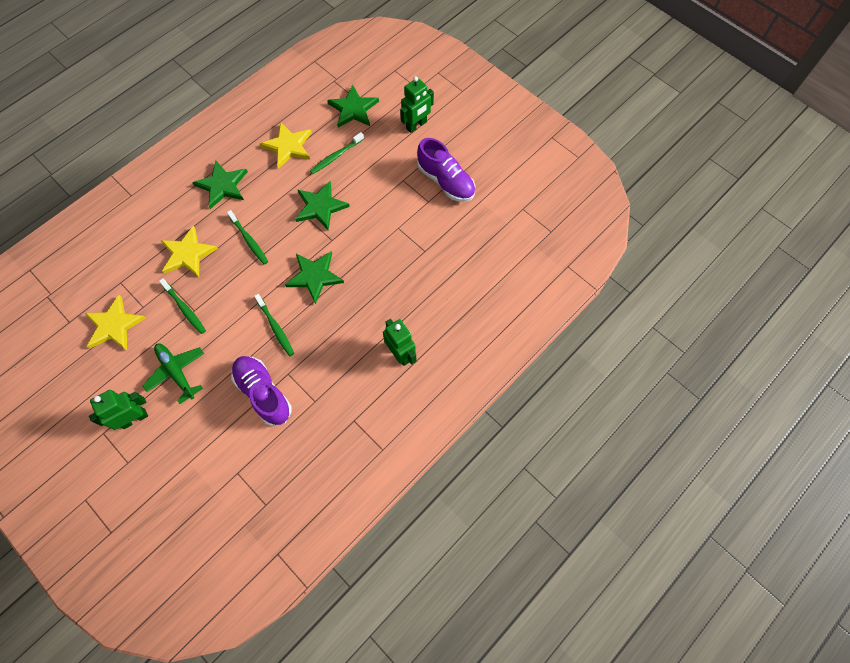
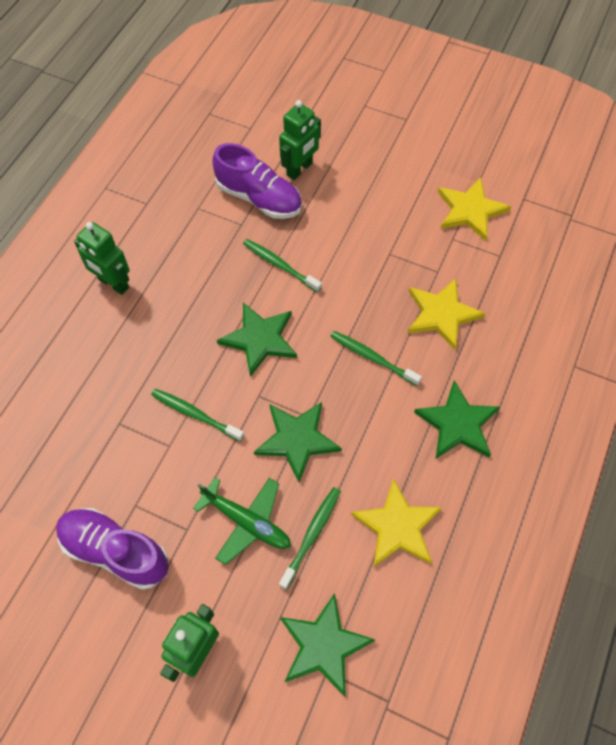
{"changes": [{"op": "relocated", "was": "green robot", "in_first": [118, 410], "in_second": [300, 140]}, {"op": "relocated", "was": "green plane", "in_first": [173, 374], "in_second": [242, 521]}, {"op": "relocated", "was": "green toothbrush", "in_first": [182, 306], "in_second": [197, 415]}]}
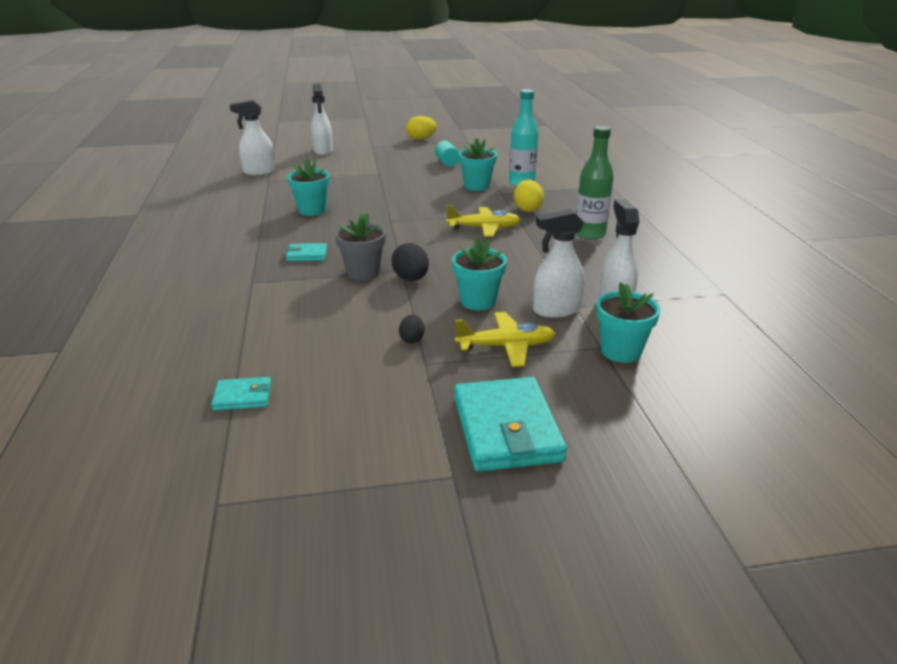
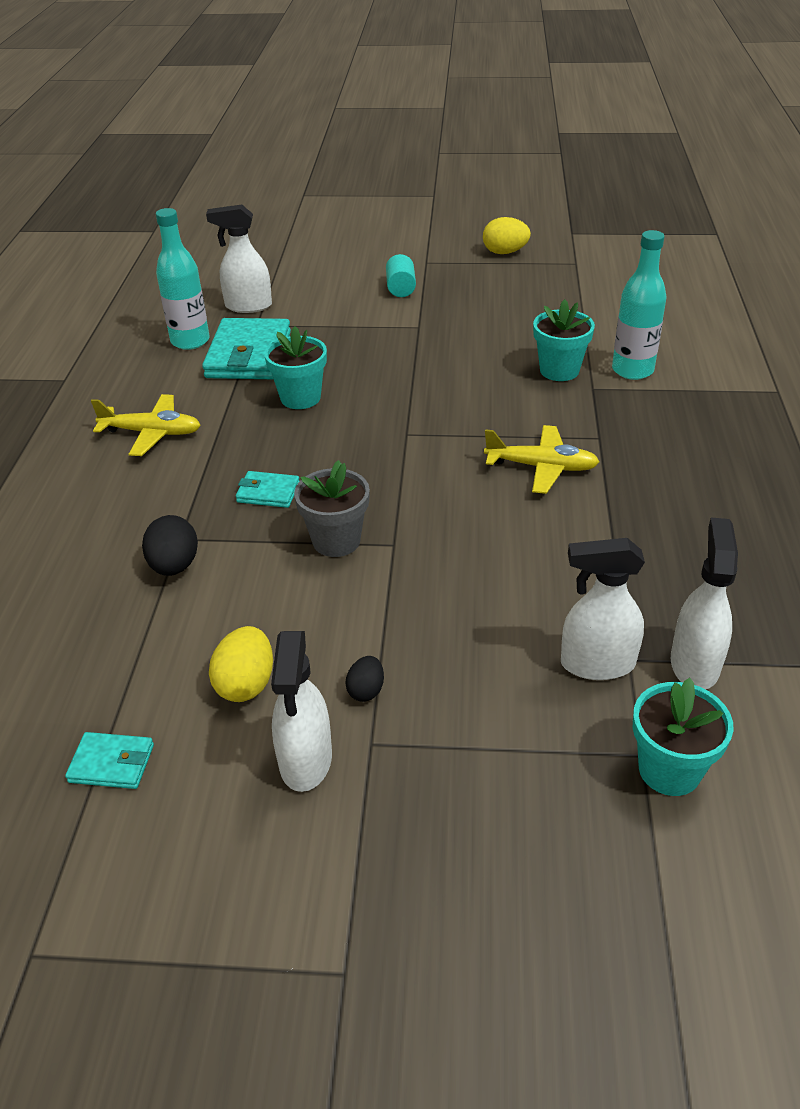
{"changes": [{"op": "missing", "was": "turquoise flower pot", "in_first": [479, 274]}, {"op": "missing", "was": "green bottle", "in_first": [595, 183]}, {"op": "appeared", "now": "turquoise bottle", "in_second": [183, 279]}, {"op": "relocated", "was": "white spray bottle", "in_first": [322, 119], "in_second": [301, 711]}, {"op": "relocated", "was": "black egg", "in_first": [410, 262], "in_second": [170, 545]}, {"op": "relocated", "was": "turquoise cylinder", "in_first": [447, 154], "in_second": [401, 275]}, {"op": "relocated", "was": "turquoise wallet", "in_first": [510, 424], "in_second": [246, 348]}, {"op": "relocated", "was": "yellow plane", "in_first": [505, 339], "in_second": [146, 425]}, {"op": "relocated", "was": "yellow egg", "in_first": [529, 196], "in_second": [241, 664]}]}
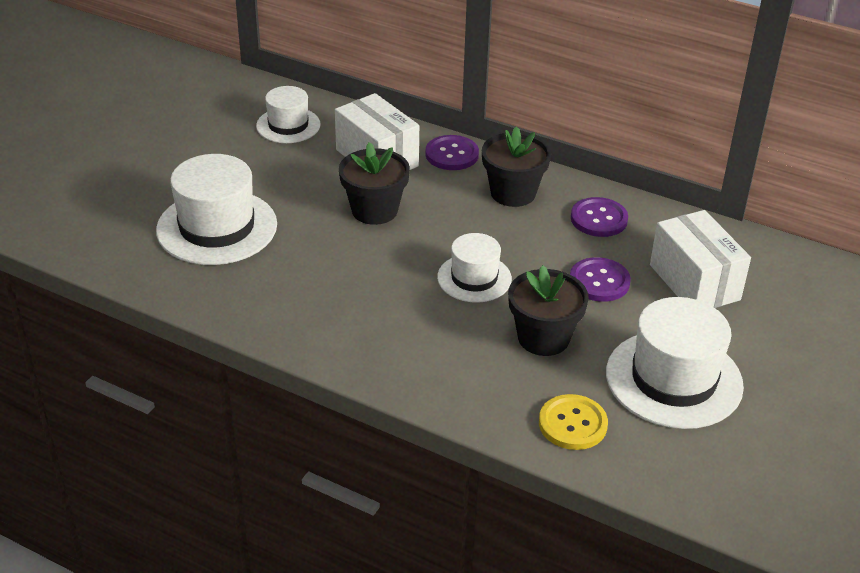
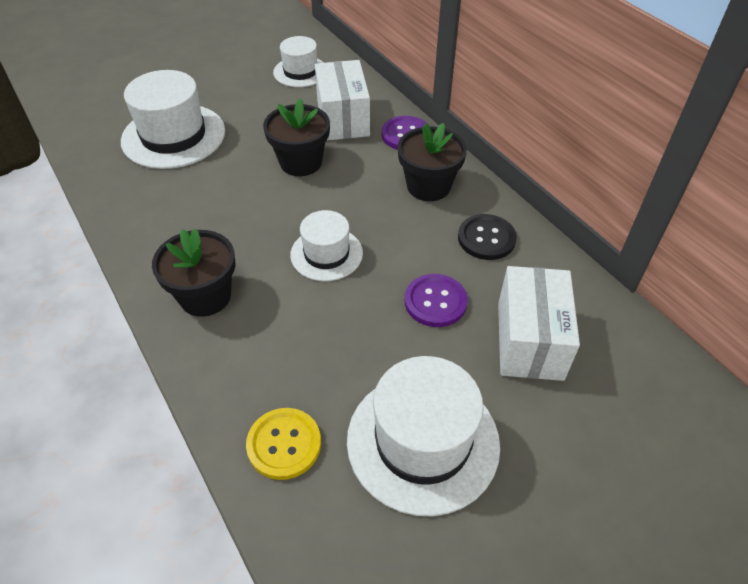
{"changes": [{"op": "relocated", "was": "black flower pot", "in_first": [548, 310], "in_second": [193, 273]}, {"op": "colour", "was": "purple button", "now": "black button", "in_first": [599, 217], "in_second": [487, 237]}]}
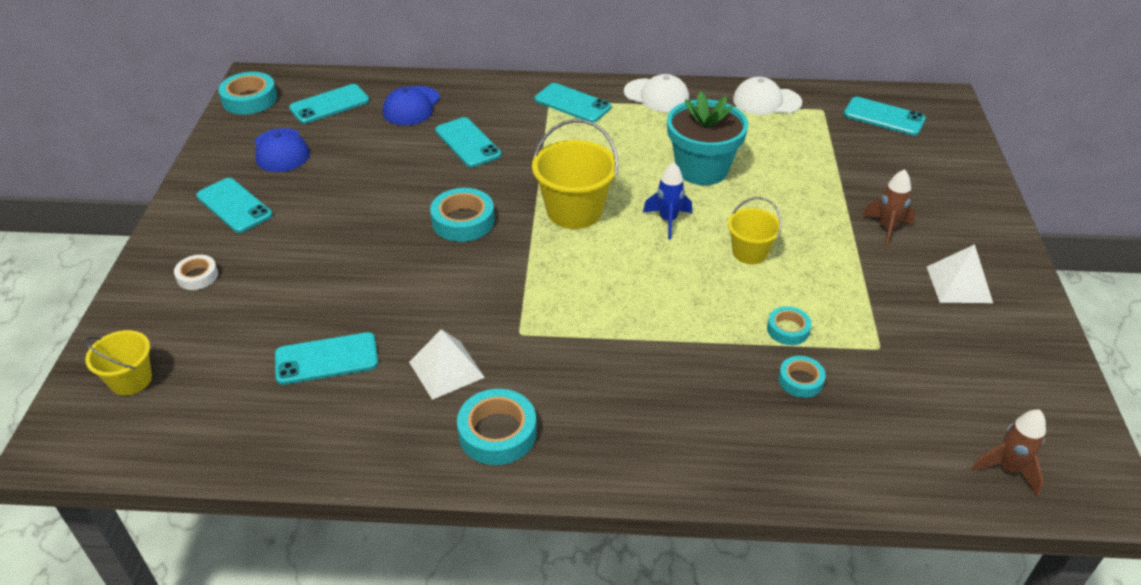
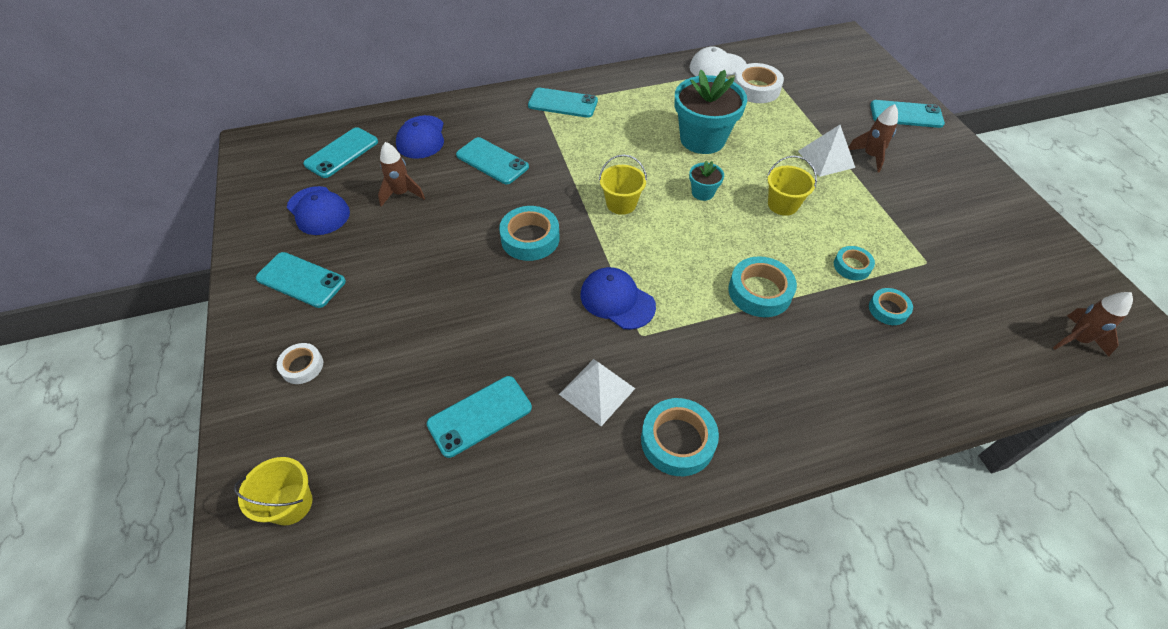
{"changes": [{"op": "missing", "was": "white cap", "in_first": [656, 93]}, {"op": "appeared", "now": "brown rocket", "in_second": [401, 174]}, {"op": "appeared", "now": "blue cap", "in_second": [618, 298]}, {"op": "appeared", "now": "white tape", "in_second": [759, 83]}, {"op": "relocated", "was": "turquoise tape", "in_first": [247, 93], "in_second": [762, 286]}, {"op": "relocated", "was": "turquoise phone", "in_first": [885, 116], "in_second": [907, 114]}, {"op": "relocated", "was": "white pyramid", "in_first": [960, 273], "in_second": [826, 151]}, {"op": "exchanged", "was": "blue rocket", "now": "turquoise flower pot", "in_first": [667, 200], "in_second": [706, 181]}, {"op": "size", "was": "yellow bucket", "in_first": [575, 174], "in_second": [623, 184], "ratio": 0.6}]}
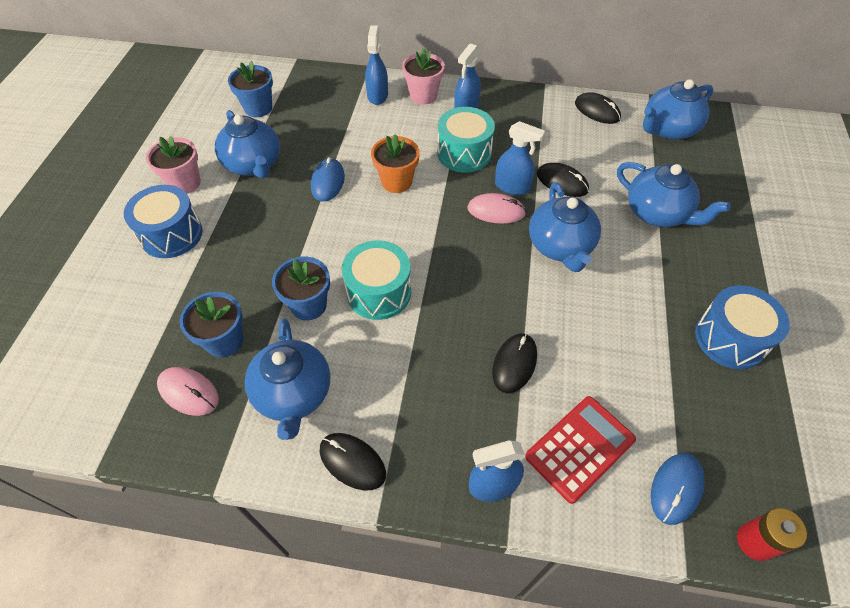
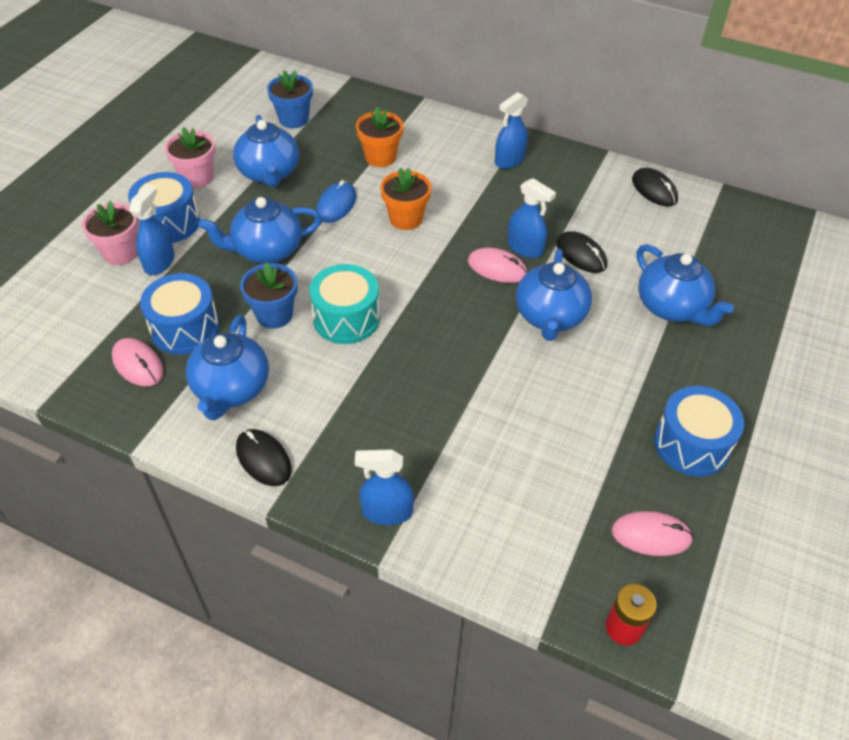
{"changes": [{"op": "missing", "was": "turquoise drum", "in_first": [466, 140]}, {"op": "missing", "was": "black mouse", "in_first": [514, 363]}, {"op": "missing", "was": "red calculator", "in_first": [580, 450]}, {"op": "missing", "was": "blue mouse", "in_first": [678, 489]}, {"op": "appeared", "now": "orange flower pot", "in_second": [379, 137]}, {"op": "appeared", "now": "pink mouse", "in_second": [652, 533]}, {"op": "relocated", "was": "blue spray bottle", "in_first": [376, 65], "in_second": [152, 229]}, {"op": "relocated", "was": "pink flower pot", "in_first": [423, 76], "in_second": [110, 233]}, {"op": "relocated", "was": "blue teapot", "in_first": [678, 109], "in_second": [260, 230]}, {"op": "exchanged", "was": "blue flower pot", "now": "blue drum", "in_first": [211, 325], "in_second": [179, 314]}]}
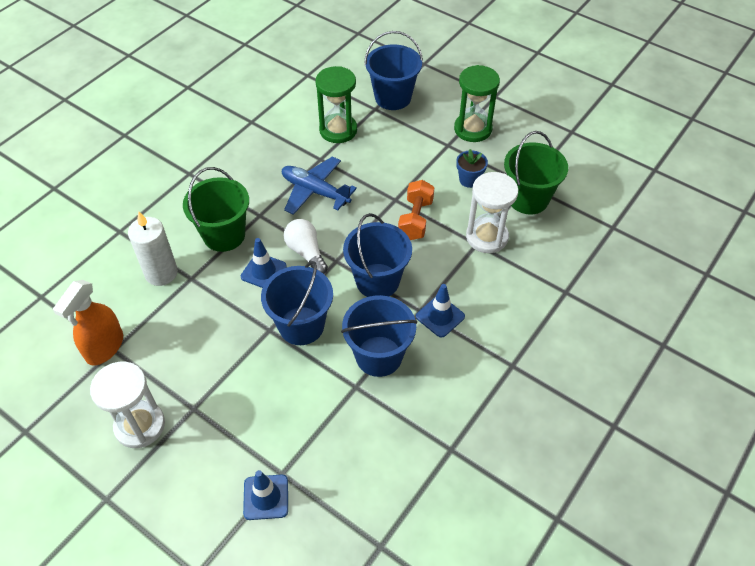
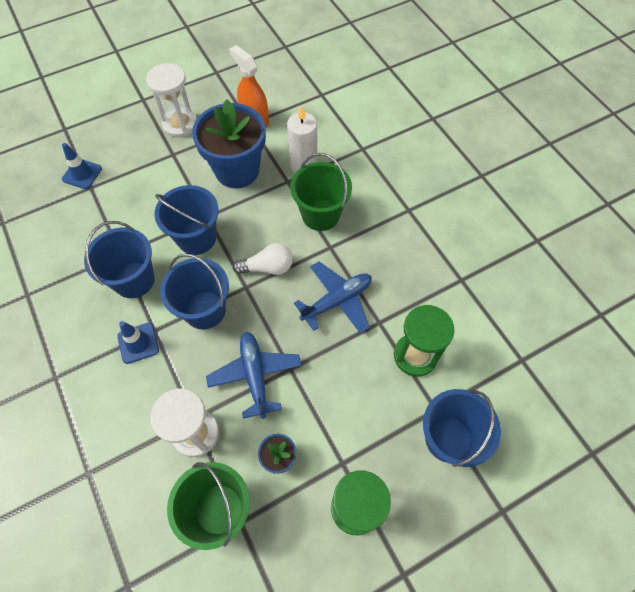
{"changes": [{"op": "missing", "was": "blue traffic cone", "in_first": [264, 263]}, {"op": "appeared", "now": "blue flower pot", "in_second": [229, 143]}, {"op": "exchanged", "was": "orange dumbbell", "now": "blue plane", "in_first": [416, 210], "in_second": [254, 375]}]}
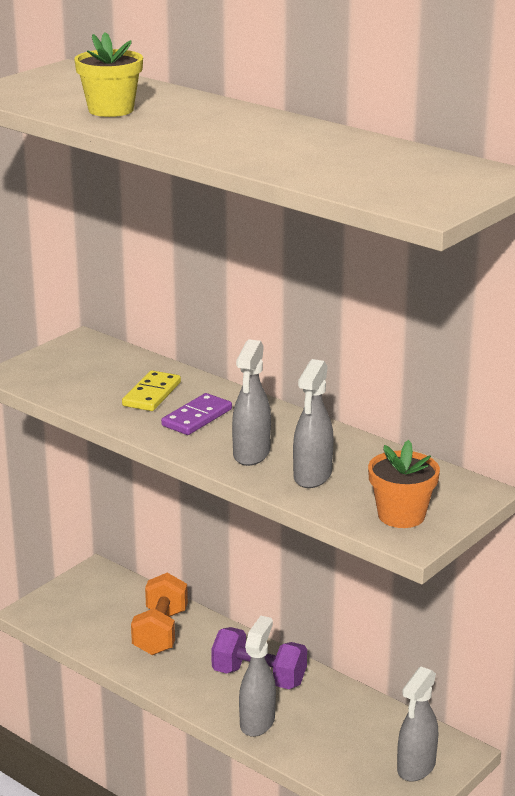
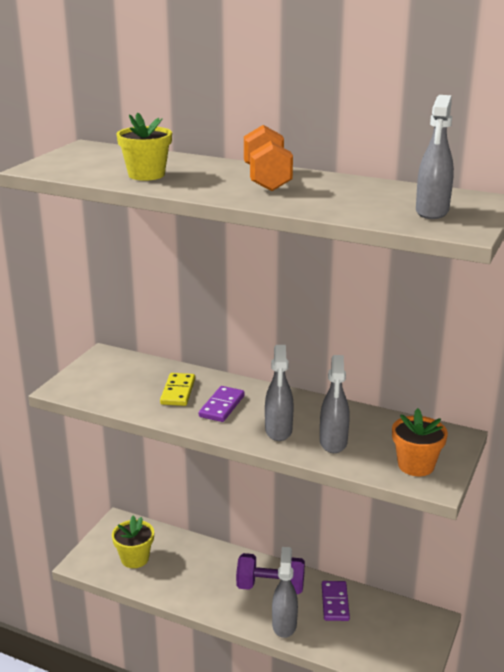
{"changes": [{"op": "appeared", "now": "yellow flower pot", "in_second": [133, 542]}, {"op": "appeared", "now": "purple domino", "in_second": [336, 601]}, {"op": "relocated", "was": "orange dumbbell", "in_first": [159, 614], "in_second": [268, 158]}, {"op": "relocated", "was": "grey spray bottle", "in_first": [417, 724], "in_second": [435, 157]}]}
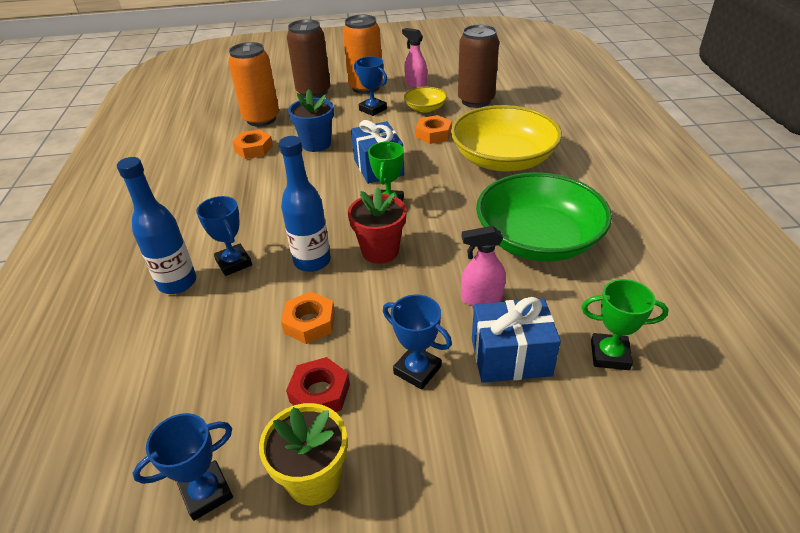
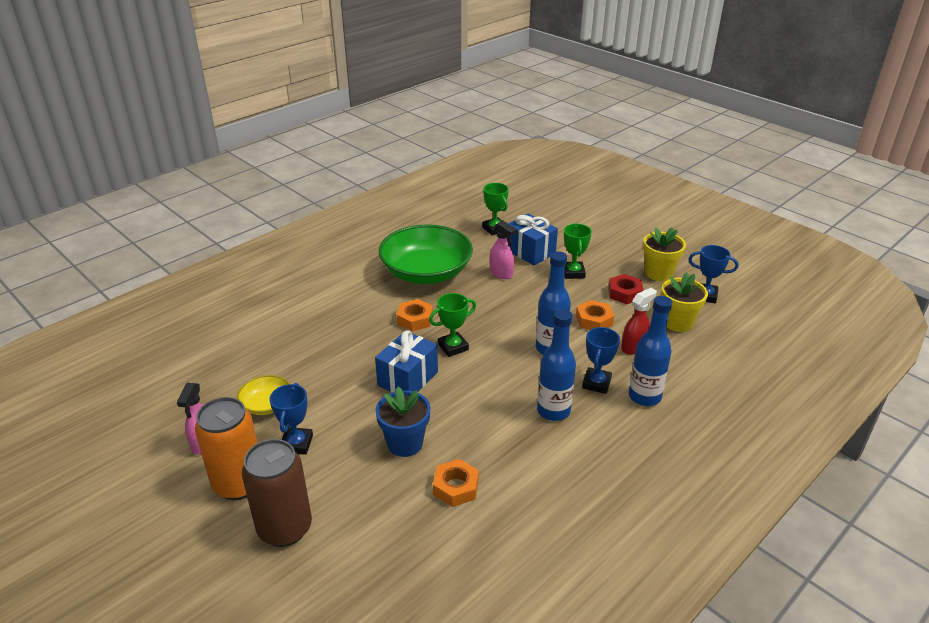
{"changes": [{"op": "missing", "was": "orange can", "in_first": [253, 84]}, {"op": "missing", "was": "red flower pot", "in_first": [377, 225]}, {"op": "missing", "was": "yellow bowl", "in_first": [506, 138]}, {"op": "missing", "was": "brown can", "in_first": [478, 66]}, {"op": "appeared", "now": "blue bottle", "in_second": [556, 365]}, {"op": "appeared", "now": "red spray bottle", "in_second": [639, 321]}, {"op": "appeared", "now": "yellow flower pot", "in_second": [684, 302]}, {"op": "relocated", "was": "orange nut", "in_first": [434, 129], "in_second": [415, 315]}, {"op": "colour", "was": "blue trophy", "now": "green trophy", "in_first": [417, 342], "in_second": [578, 251]}]}
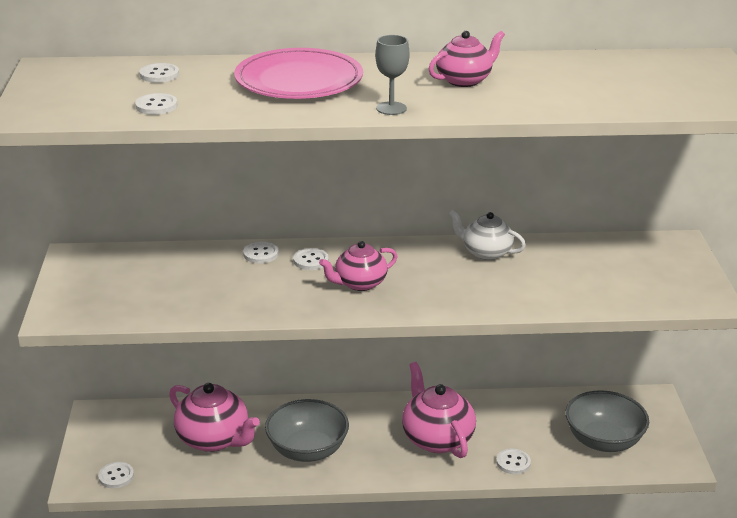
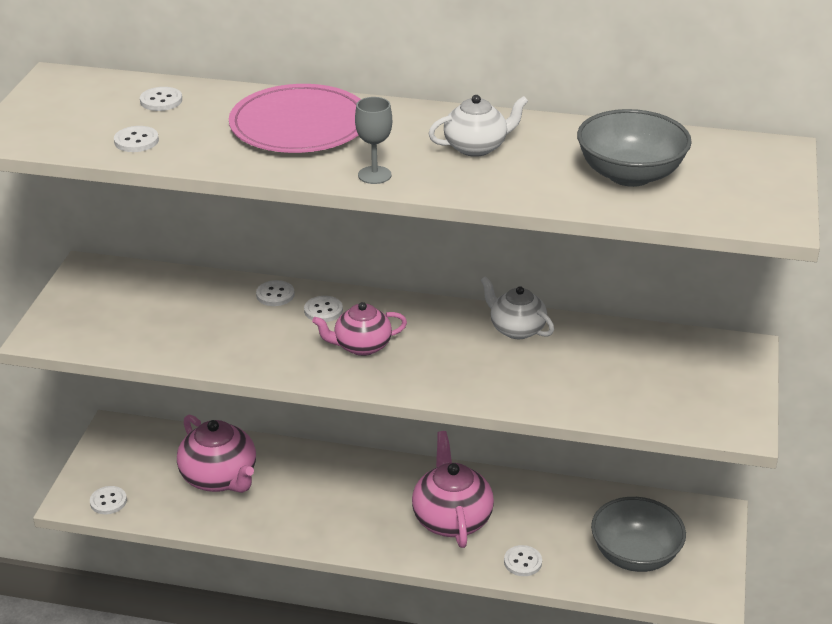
{"changes": [{"op": "relocated", "was": "grey bowl", "in_first": [307, 430], "in_second": [634, 148]}, {"op": "colour", "was": "pink teapot", "now": "white teapot", "in_first": [466, 59], "in_second": [478, 126]}]}
